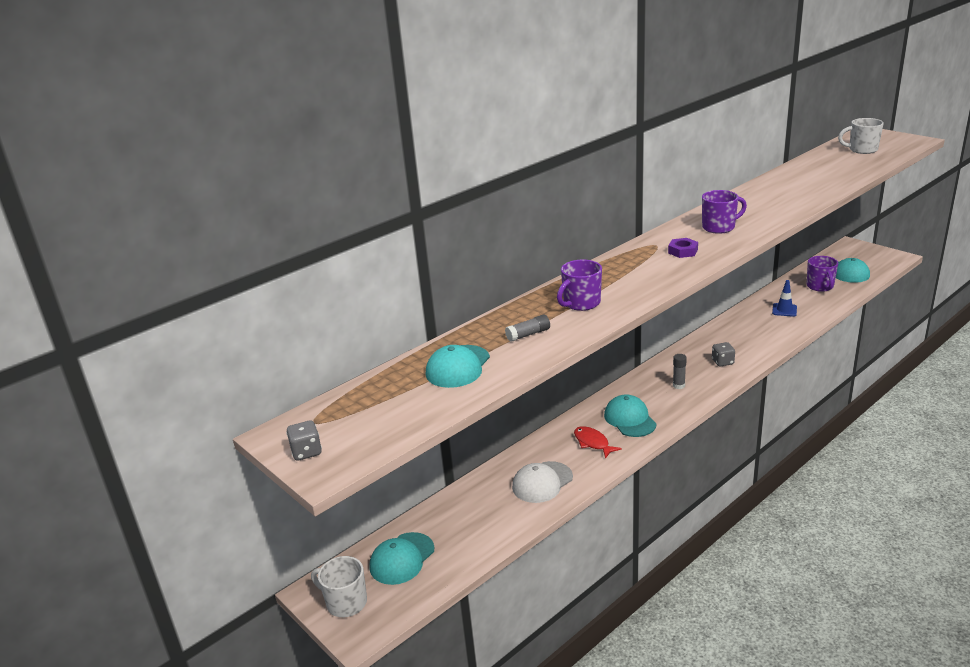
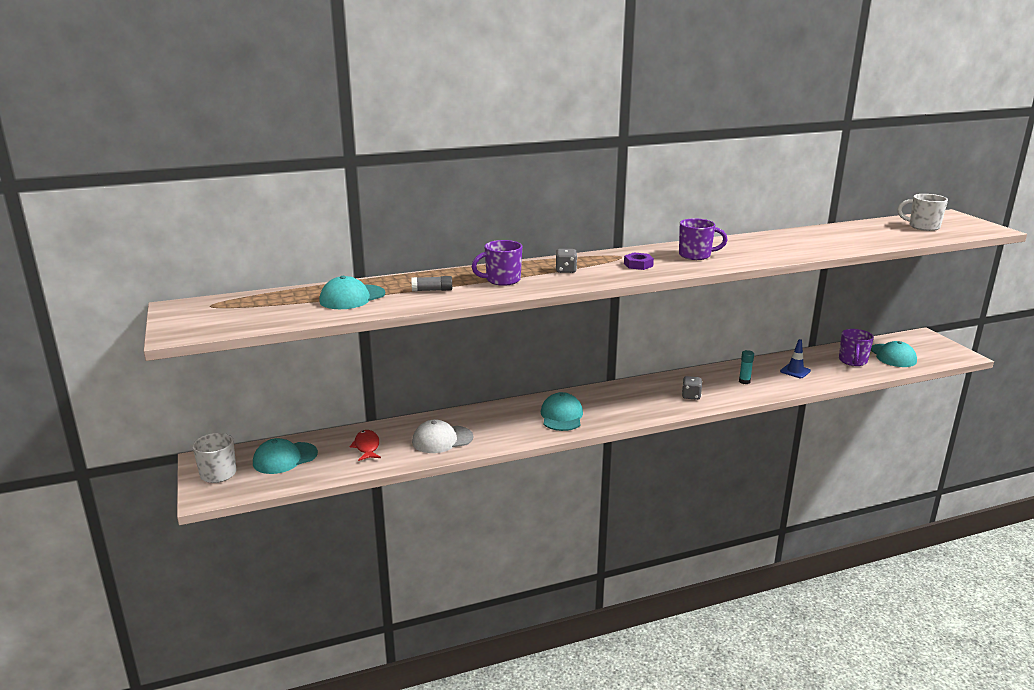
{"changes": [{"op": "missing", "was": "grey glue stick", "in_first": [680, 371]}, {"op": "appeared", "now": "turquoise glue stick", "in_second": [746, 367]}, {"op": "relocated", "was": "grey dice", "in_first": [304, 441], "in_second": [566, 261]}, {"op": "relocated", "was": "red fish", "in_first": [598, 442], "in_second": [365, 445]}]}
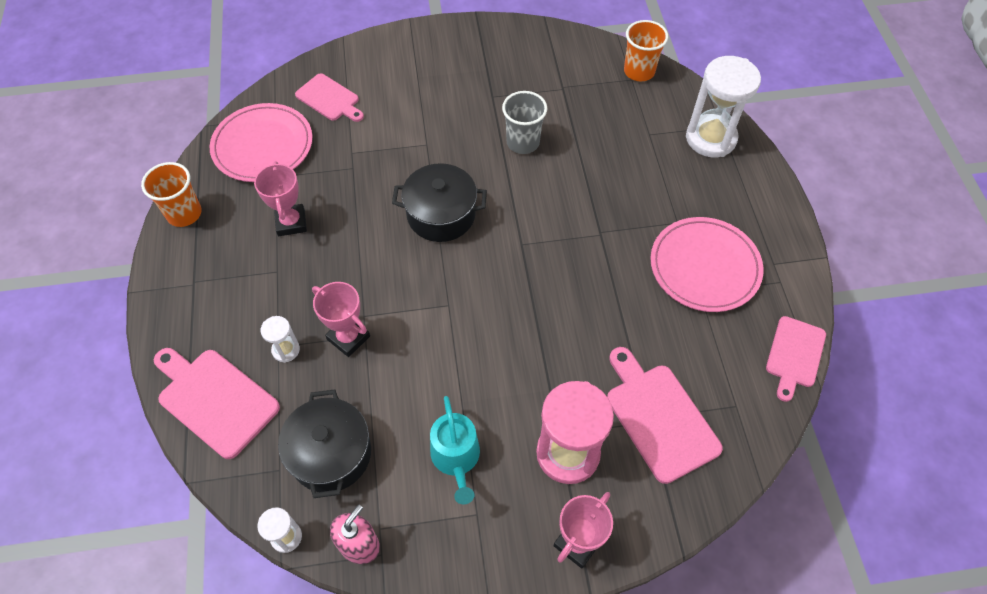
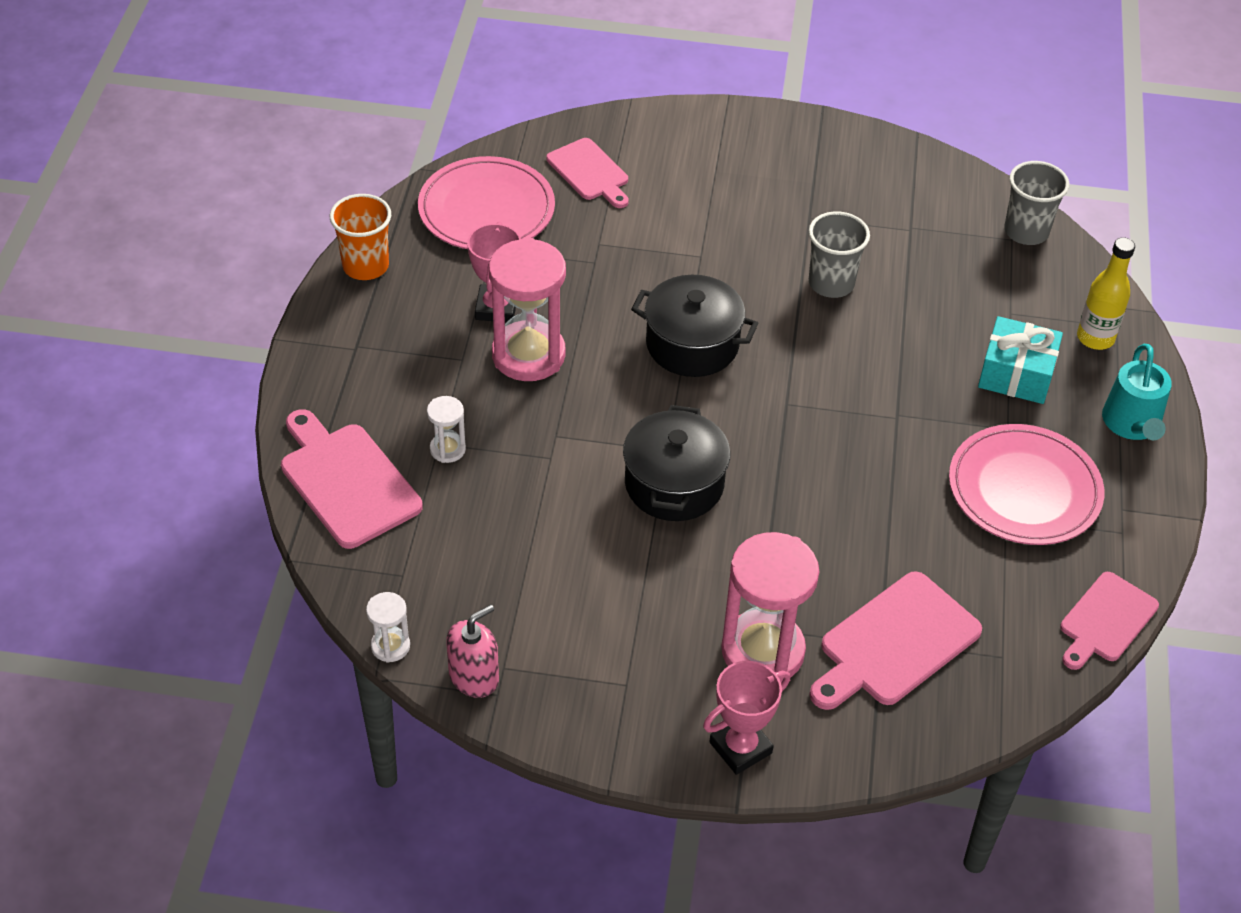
{"changes": [{"op": "missing", "was": "pink trophy", "in_first": [341, 319]}, {"op": "appeared", "now": "pink hourglass", "in_second": [527, 309]}, {"op": "appeared", "now": "turquoise gift", "in_second": [1020, 360]}, {"op": "relocated", "was": "black pot", "in_first": [324, 444], "in_second": [677, 463]}, {"op": "relocated", "was": "turquoise watering can", "in_first": [455, 450], "in_second": [1137, 392]}, {"op": "exchanged", "was": "white hourglass", "now": "yellow bottle", "in_first": [723, 106], "in_second": [1106, 293]}, {"op": "colour", "was": "orange cup", "now": "grey cup", "in_first": [646, 50], "in_second": [1036, 203]}, {"op": "spun", "was": "pink cutting board", "in_first": [665, 415], "in_second": [895, 640], "clockwise": -120}]}
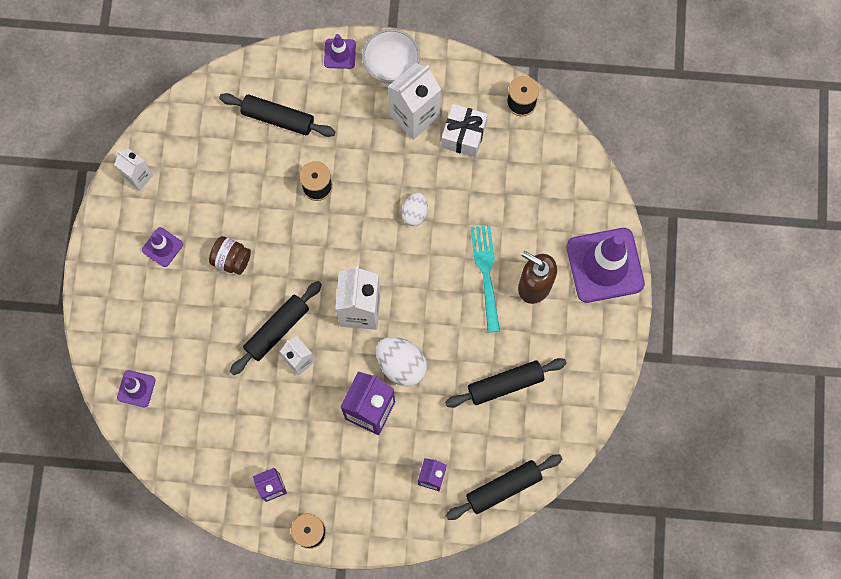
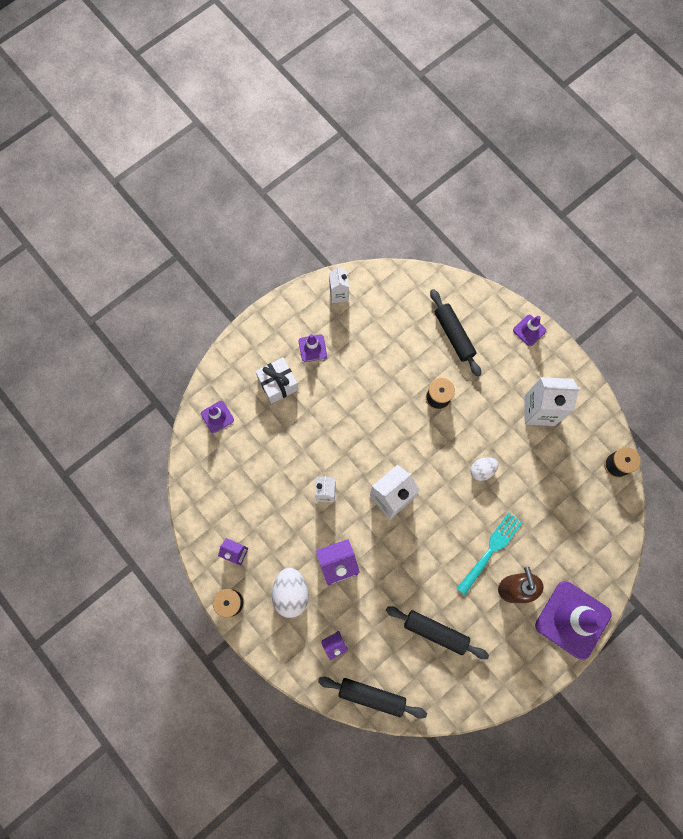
{"changes": [{"op": "missing", "was": "brown jar", "in_first": [230, 255]}, {"op": "missing", "was": "black rolling pin", "in_first": [276, 328]}, {"op": "missing", "was": "white bowl", "in_first": [391, 56]}, {"op": "relocated", "was": "white egg", "in_first": [401, 362], "in_second": [290, 593]}, {"op": "relocated", "was": "white gift", "in_first": [464, 130], "in_second": [277, 380]}]}
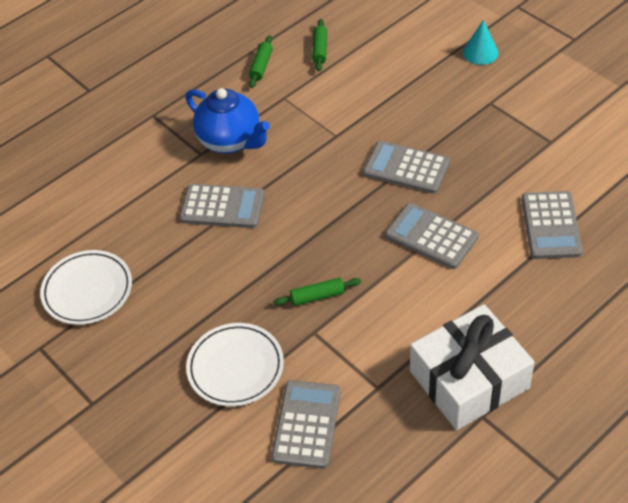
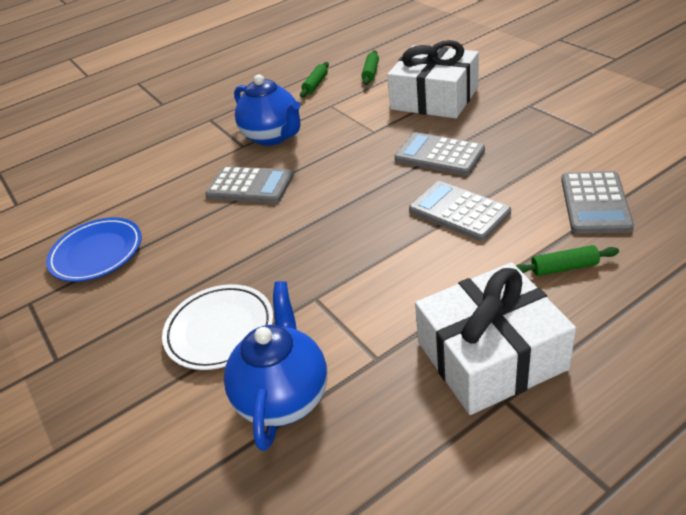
{"changes": [{"op": "missing", "was": "turquoise cone", "in_first": [480, 42]}, {"op": "appeared", "now": "white gift", "in_second": [433, 79]}, {"op": "relocated", "was": "green rolling pin", "in_first": [317, 292], "in_second": [567, 260]}, {"op": "exchanged", "was": "grey calculator", "now": "blue teapot", "in_first": [306, 424], "in_second": [275, 366]}, {"op": "colour", "was": "white plate", "now": "blue plate", "in_first": [86, 287], "in_second": [94, 250]}]}
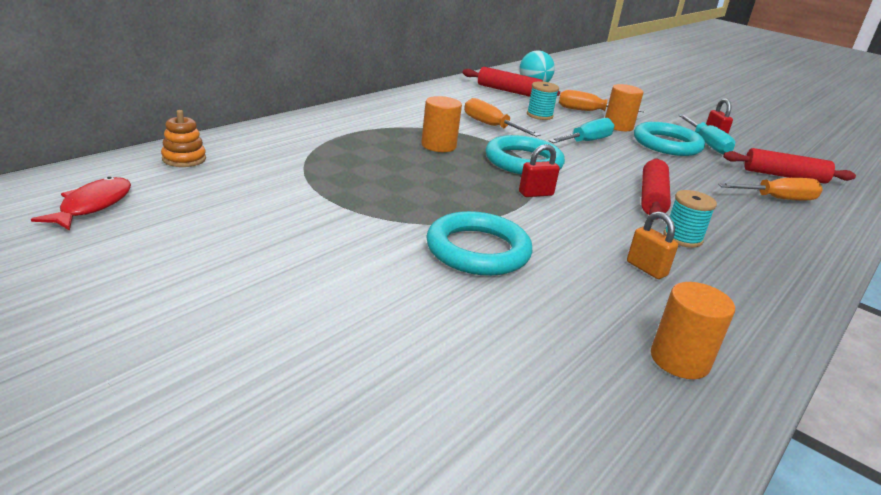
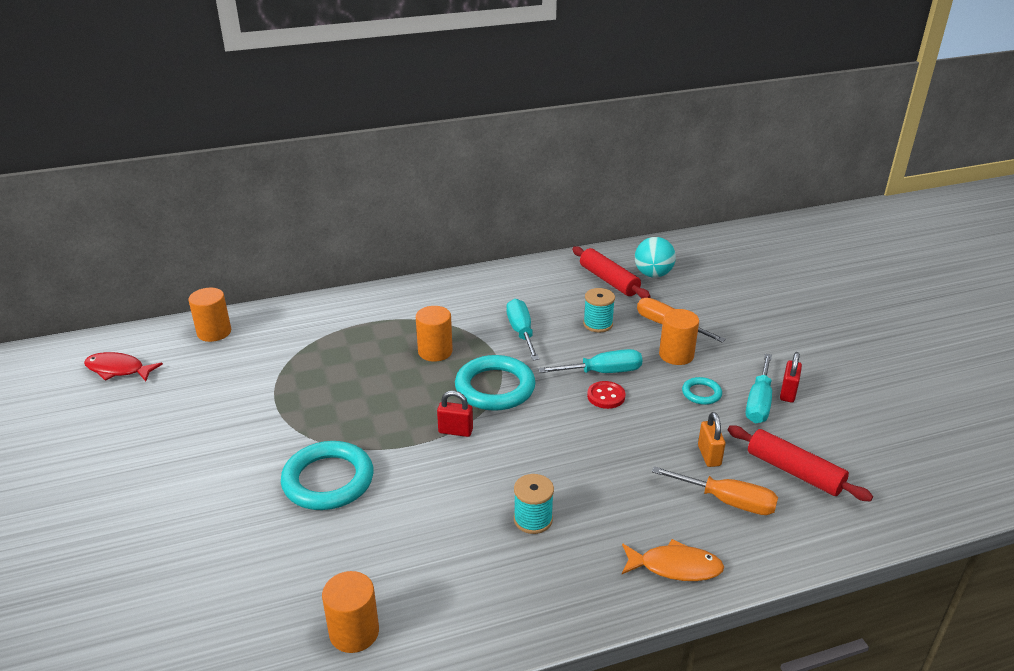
{"changes": [{"op": "missing", "was": "red rolling pin", "in_first": [656, 189]}, {"op": "appeared", "now": "red button", "in_second": [606, 395]}, {"op": "appeared", "now": "orange fish", "in_second": [673, 560]}, {"op": "relocated", "was": "orange padlock", "in_first": [652, 245], "in_second": [712, 439]}, {"op": "exchanged", "was": "orange stacking toy", "now": "orange cylinder", "in_first": [183, 138], "in_second": [209, 315]}, {"op": "colour", "was": "orange screwdriver", "now": "turquoise screwdriver", "in_first": [502, 117], "in_second": [523, 329]}, {"op": "spun", "was": "red fish", "in_first": [81, 204], "in_second": [123, 366], "clockwise": -120}, {"op": "size", "was": "turquoise ring", "in_first": [669, 139], "in_second": [702, 391], "ratio": 0.49}]}
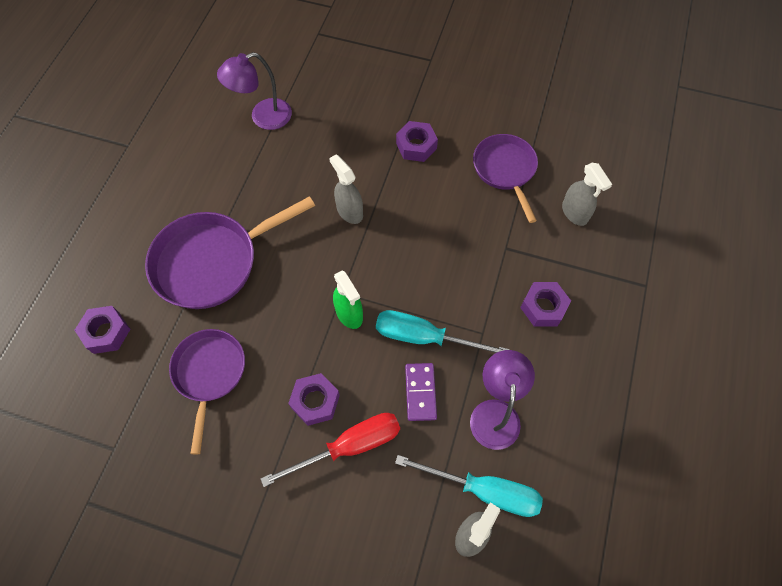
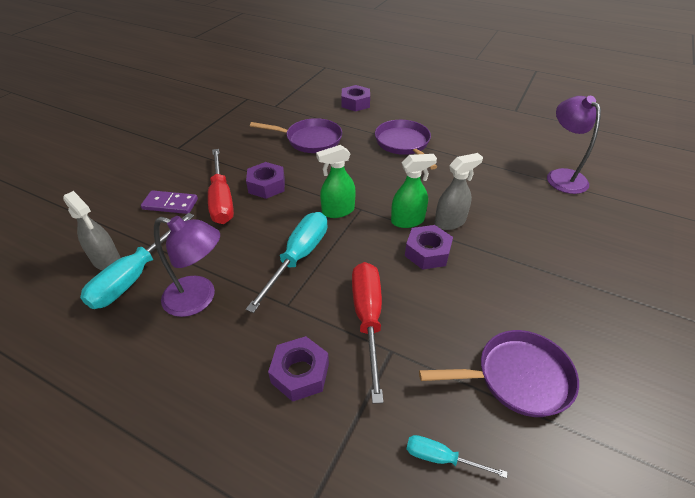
{"changes": [{"op": "appeared", "now": "red screwdriver", "in_second": [368, 333]}, {"op": "appeared", "now": "green spray bottle", "in_second": [414, 191]}, {"op": "relocated", "was": "purple nut", "in_first": [417, 141], "in_second": [429, 247]}, {"op": "relocated", "was": "purple domino", "in_first": [421, 392], "in_second": [169, 202]}, {"op": "exchanged", "was": "grey spray bottle", "now": "turquoise screwdriver", "in_first": [587, 194], "in_second": [456, 456]}, {"op": "size", "was": "purple pan", "in_first": [230, 252], "in_second": [406, 145], "ratio": 0.66}]}
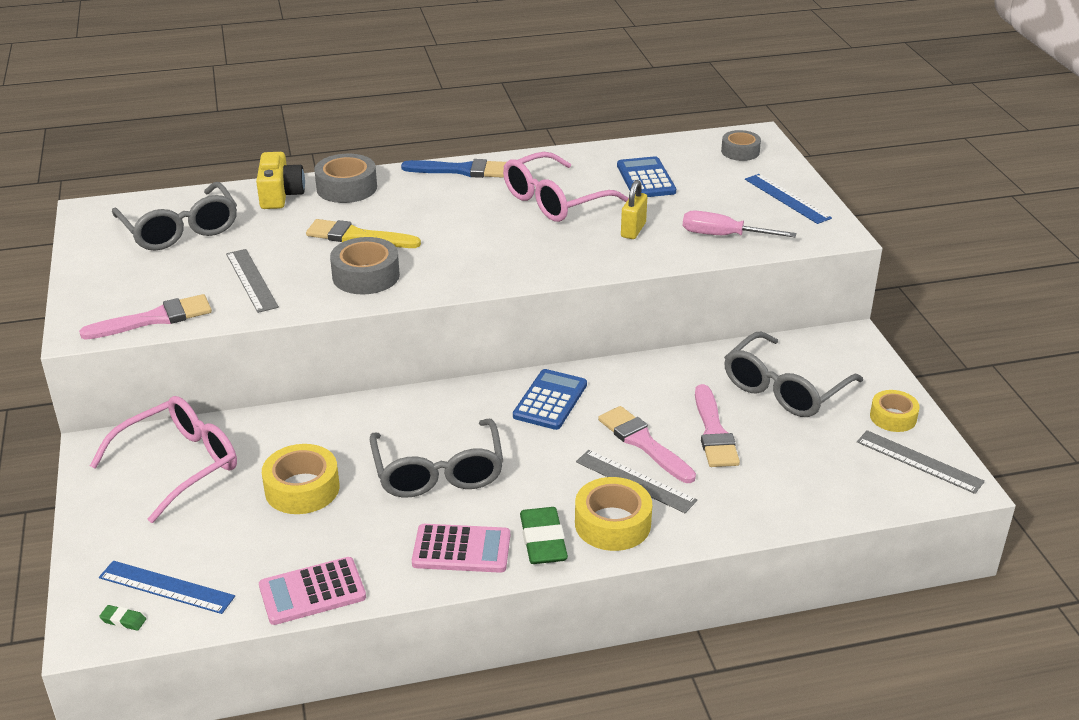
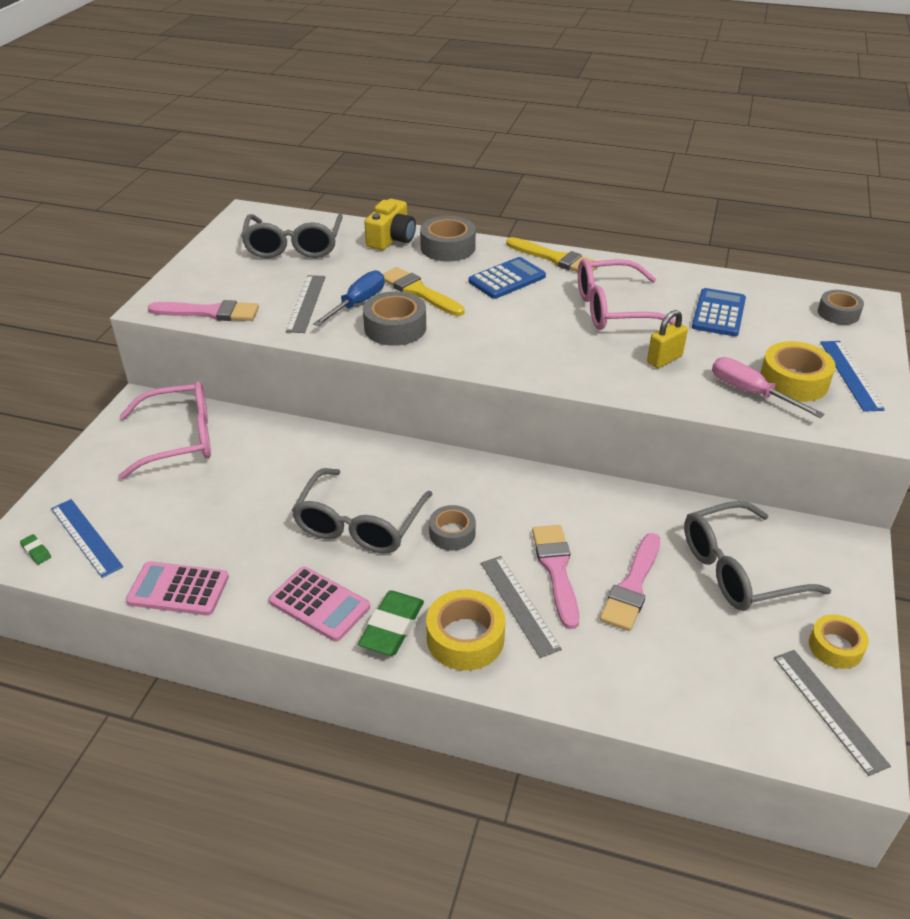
{"changes": [{"op": "appeared", "now": "blue screwdriver", "in_second": [348, 298]}, {"op": "appeared", "now": "grey tape", "in_second": [452, 528]}, {"op": "relocated", "was": "yellow tape", "in_first": [300, 479], "in_second": [798, 371]}, {"op": "relocated", "was": "blue calculator", "in_first": [550, 399], "in_second": [507, 278]}, {"op": "colour", "was": "blue brush", "now": "yellow brush", "in_first": [453, 168], "in_second": [551, 254]}]}
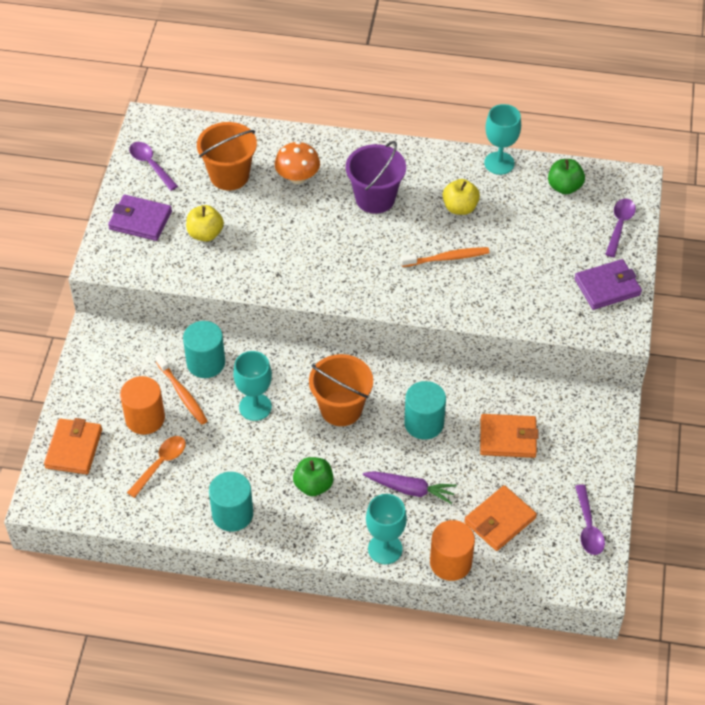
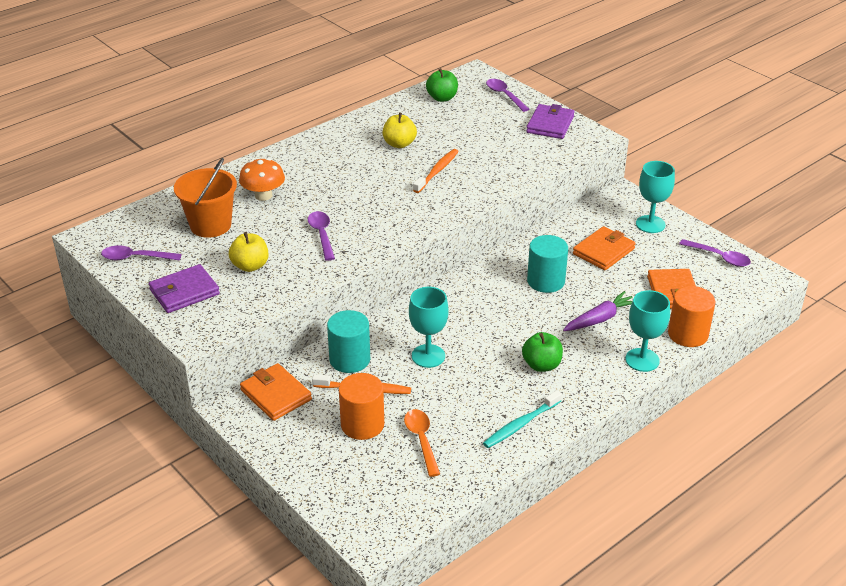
{"changes": [{"op": "missing", "was": "orange bucket", "in_first": [341, 390]}, {"op": "missing", "was": "purple bucket", "in_first": [376, 177]}, {"op": "appeared", "now": "purple spoon", "in_second": [321, 236]}, {"op": "relocated", "was": "orange wallet", "in_first": [73, 446], "in_second": [276, 392]}, {"op": "relocated", "was": "turquoise goblet", "in_first": [502, 139], "in_second": [655, 197]}, {"op": "exchanged", "was": "turquoise cylinder", "now": "turquoise toothbrush", "in_first": [231, 502], "in_second": [522, 419]}]}
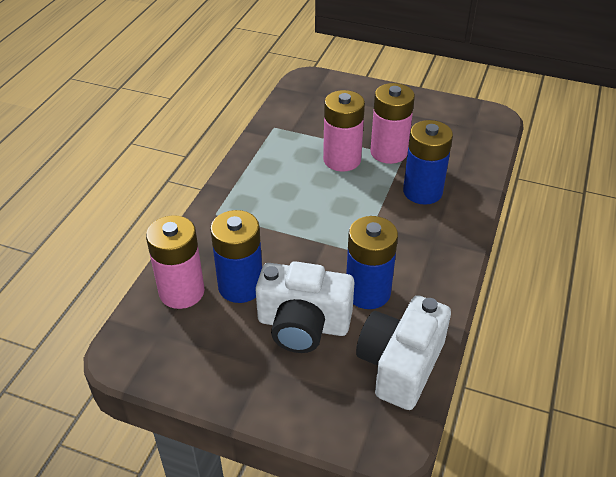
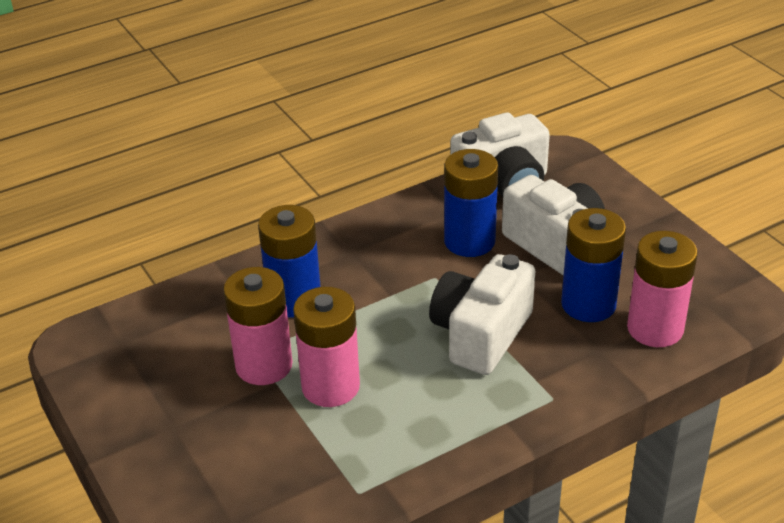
{"changes": [{"op": "appeared", "now": "white camera", "in_second": [482, 314]}]}
